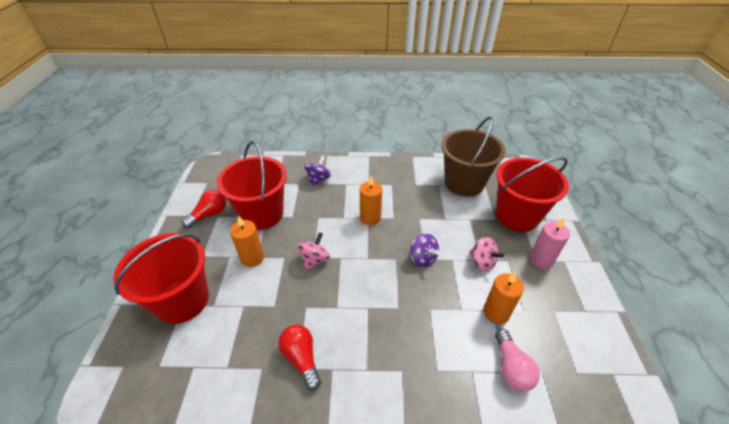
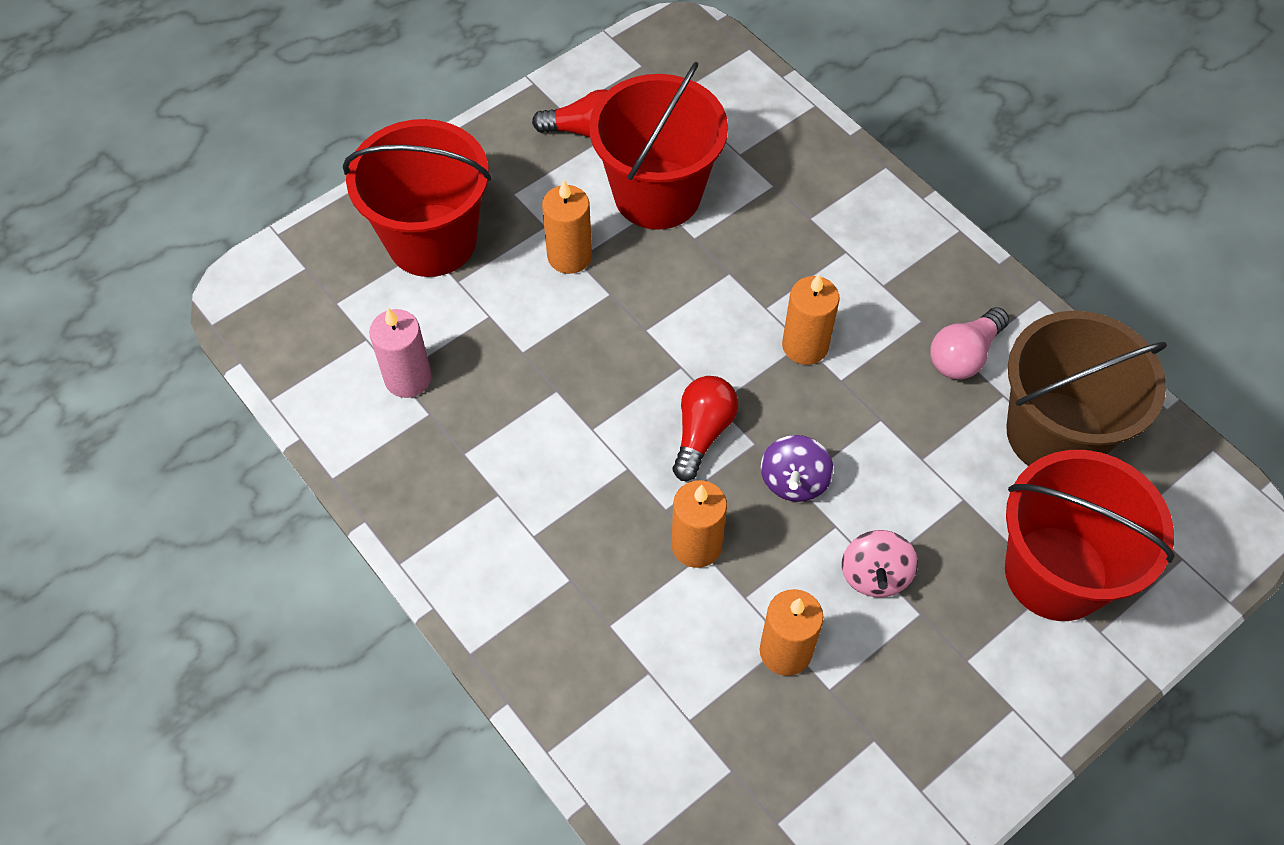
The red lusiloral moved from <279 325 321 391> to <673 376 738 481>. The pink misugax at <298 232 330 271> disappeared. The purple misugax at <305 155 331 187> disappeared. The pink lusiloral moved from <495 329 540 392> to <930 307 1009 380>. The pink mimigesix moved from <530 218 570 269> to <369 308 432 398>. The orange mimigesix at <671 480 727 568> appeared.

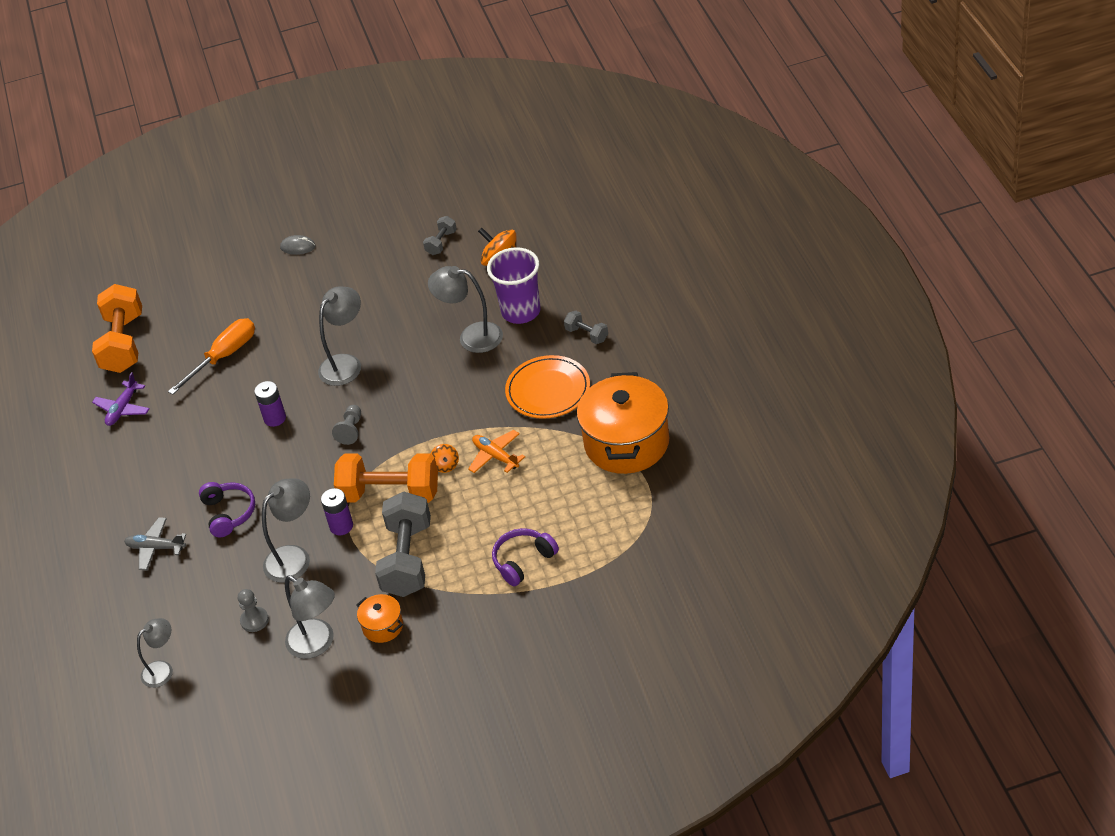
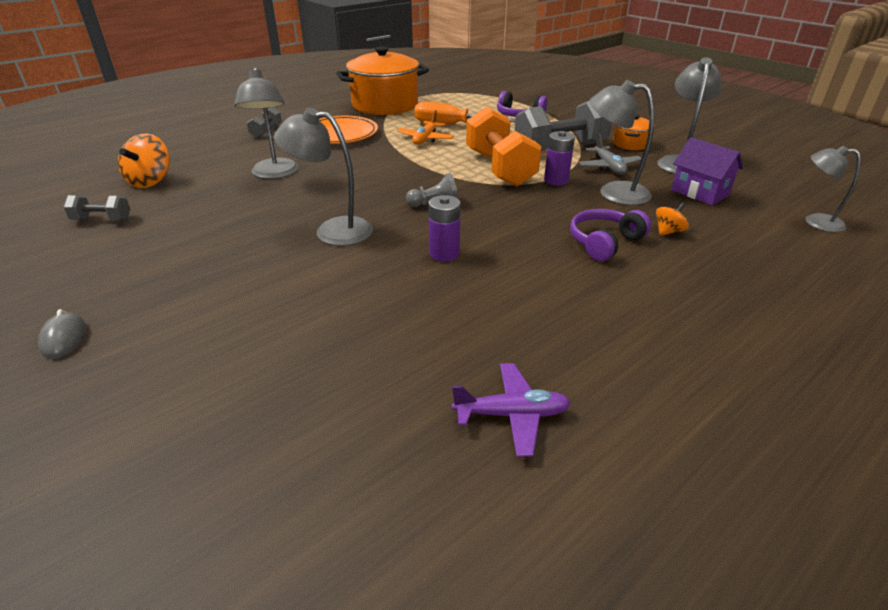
The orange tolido at <92 284 142 373> disappeared. The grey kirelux moved from <124 517 186 570> to <579 134 642 175>. The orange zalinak moved from <168 318 255 395> to <414 102 515 124>. The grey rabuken at <238 589 269 632> was replaced by the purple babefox at <671 137 743 205>. The orange misugax moved from <431 444 459 473> to <656 202 689 236>. The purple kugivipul at <487 247 541 324> disappeared.

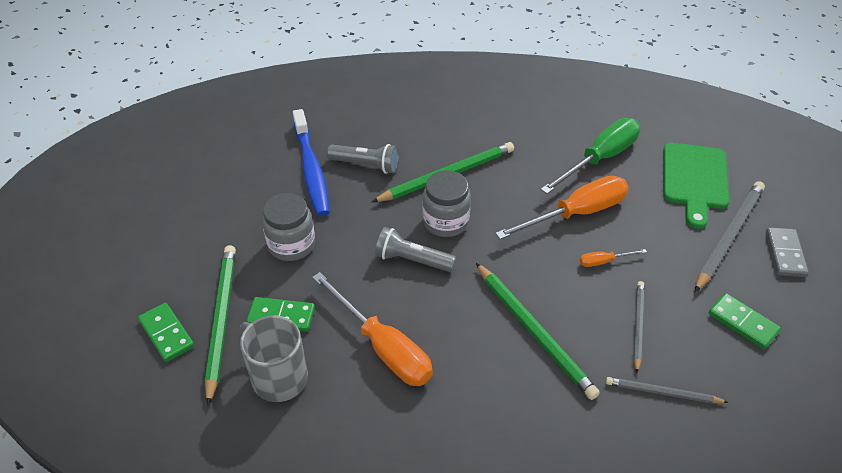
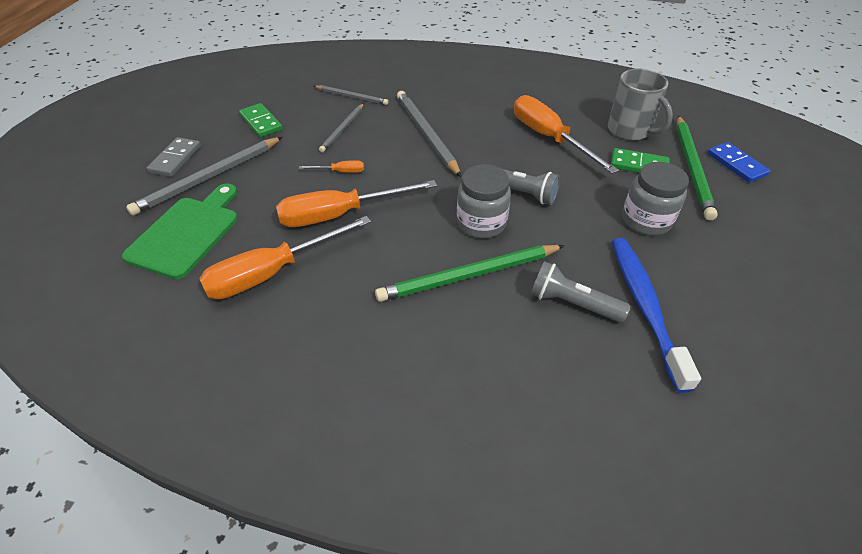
The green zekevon at <138 302 194 362> became the blue zekevon at <708 142 770 183>. The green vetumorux at <476 263 600 400> became the grey vetumorux at <397 91 461 177>. The green zalinak at <540 118 640 194> became the orange zalinak at <199 216 371 299>.

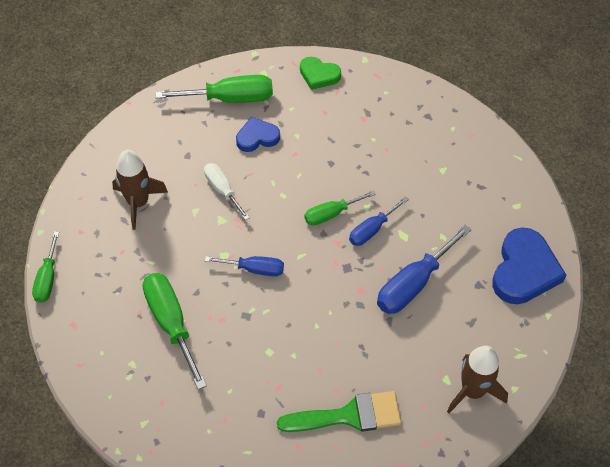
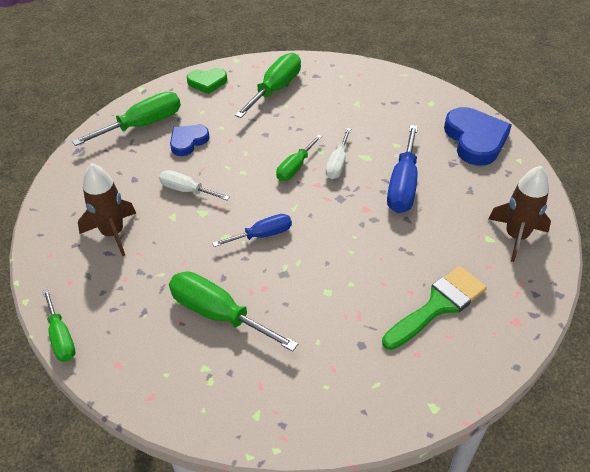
The blue zalinak at <349 196 409 246> became the white zalinak at <326 128 351 179>. The green zalinak at <235 53 301 118> appeared.

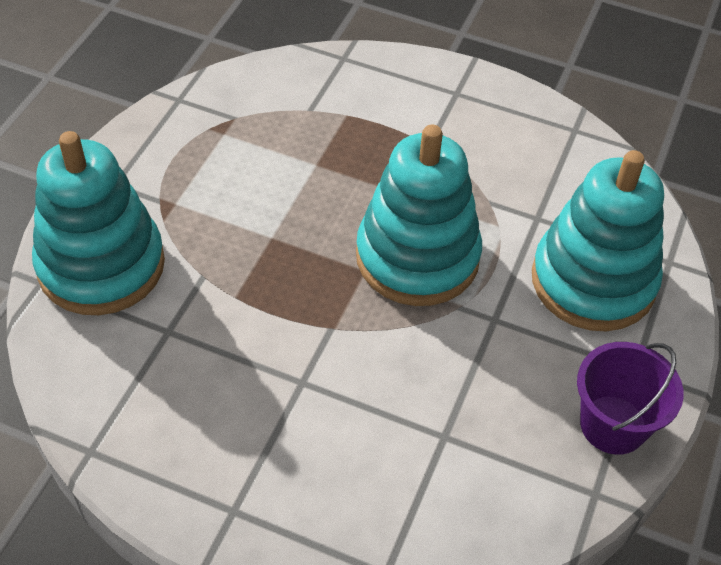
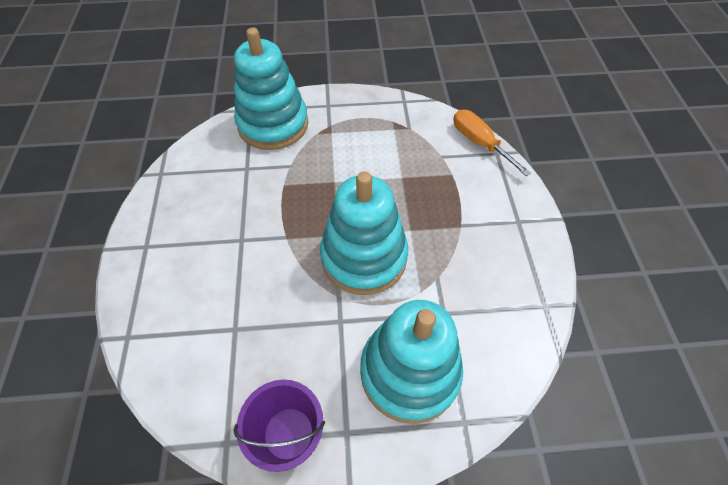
The orange zalinak at <453 110 531 176> appeared.

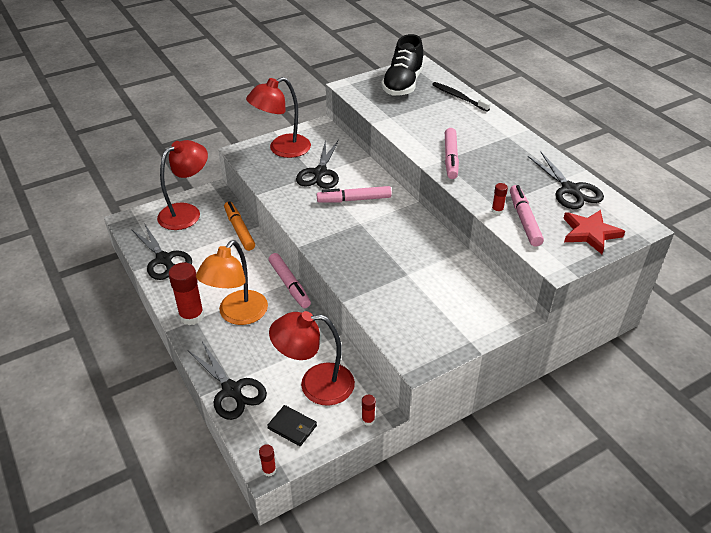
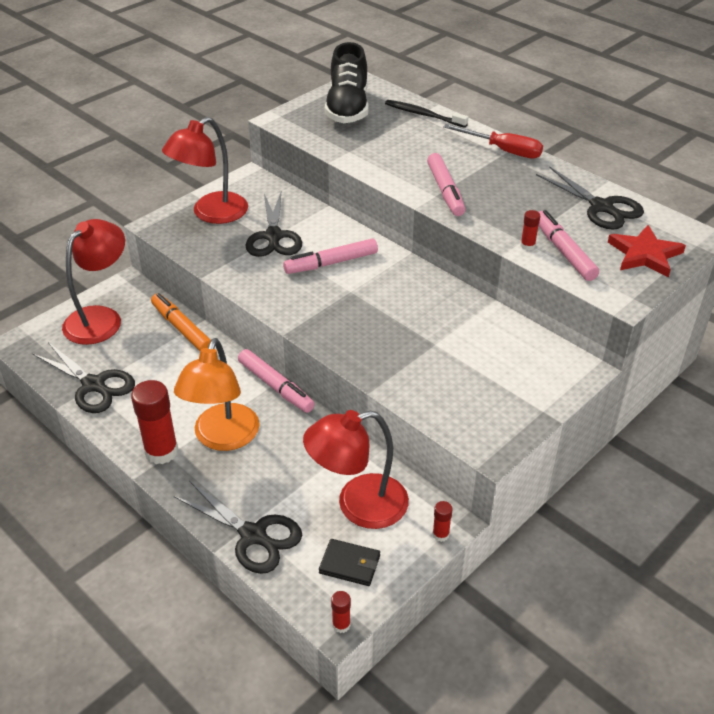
The red zalinak at <443 124 543 159> appeared.

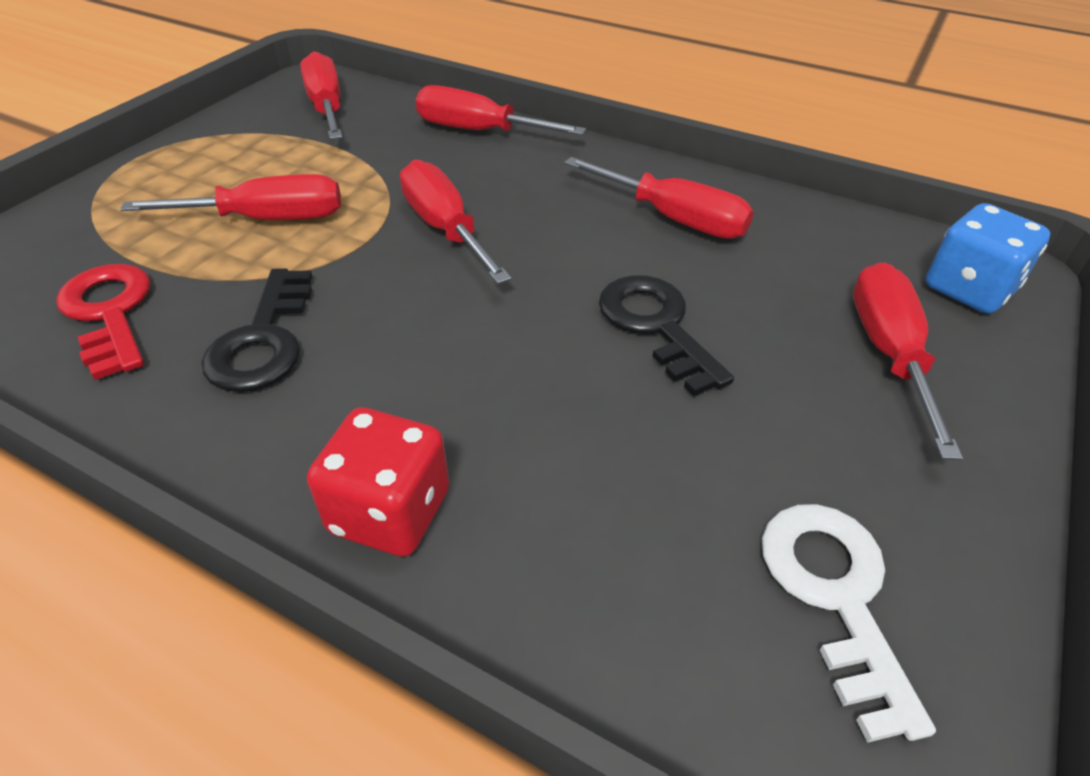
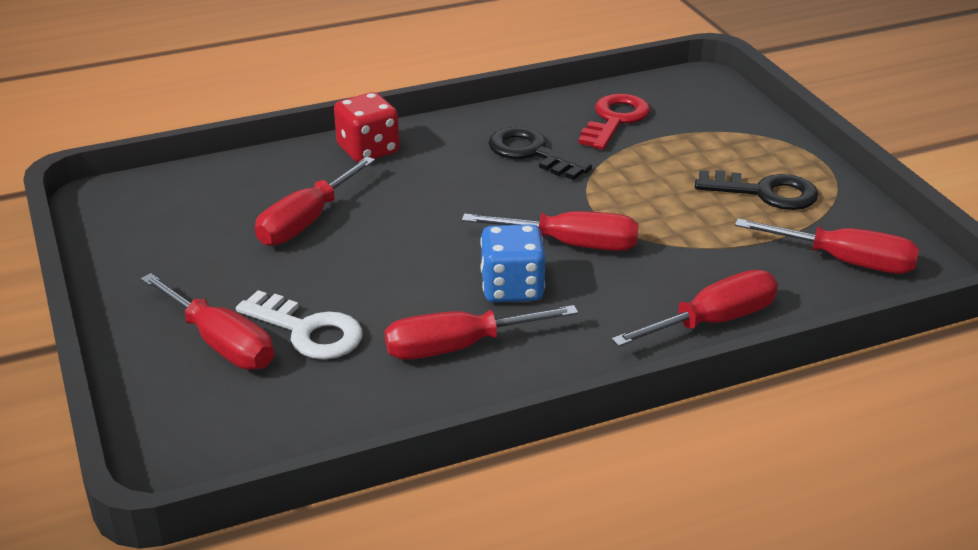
The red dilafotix at <56 264 150 380> turned 75 degrees counterclockwise. The red zalinak moved from <120 174 341 220> to <255 156 375 246>. The black dilafotix moved from <599 275 734 396> to <695 170 819 210>. The white dilafotix moved from <762 504 936 743> to <236 290 363 359>. The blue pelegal moved from <926 203 1050 314> to <480 224 545 302>.

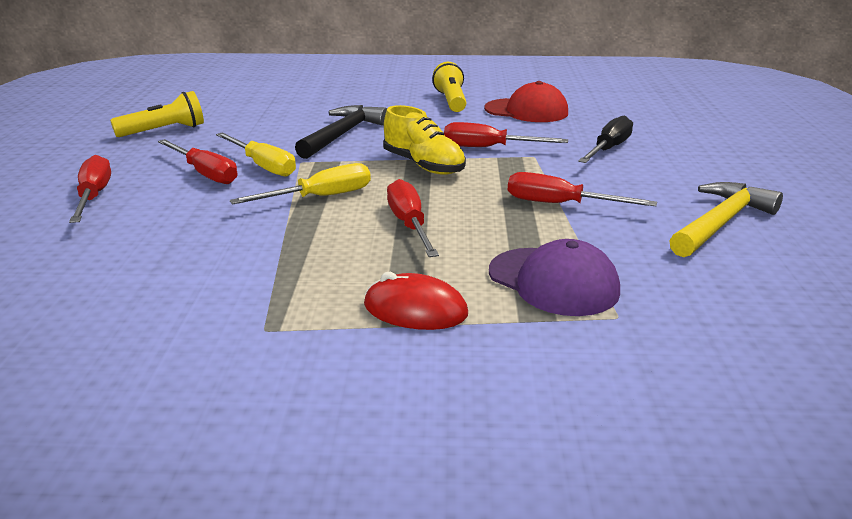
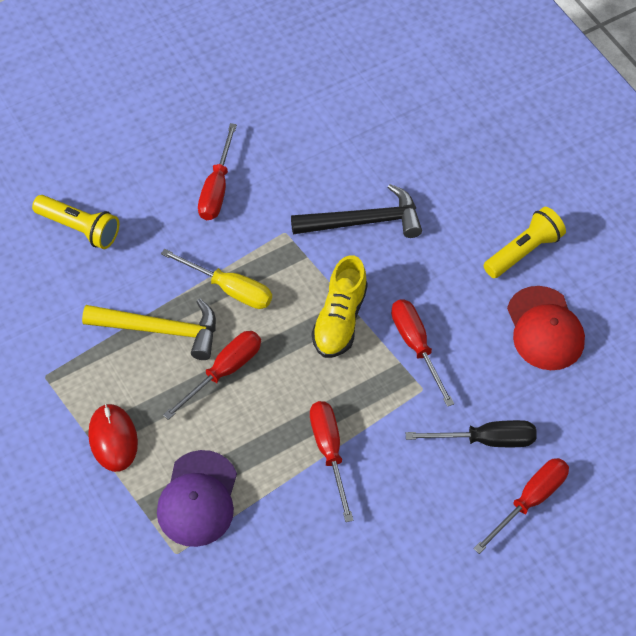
The red zalinak moved from <69 155 111 223> to <473 458 569 554>. The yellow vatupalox moved from <110 91 204 137> to <32 195 119 249>. The yellow zalinak at <216 132 296 177> disappeared. The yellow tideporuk moved from <669 182 783 257> to <82 298 216 360>.

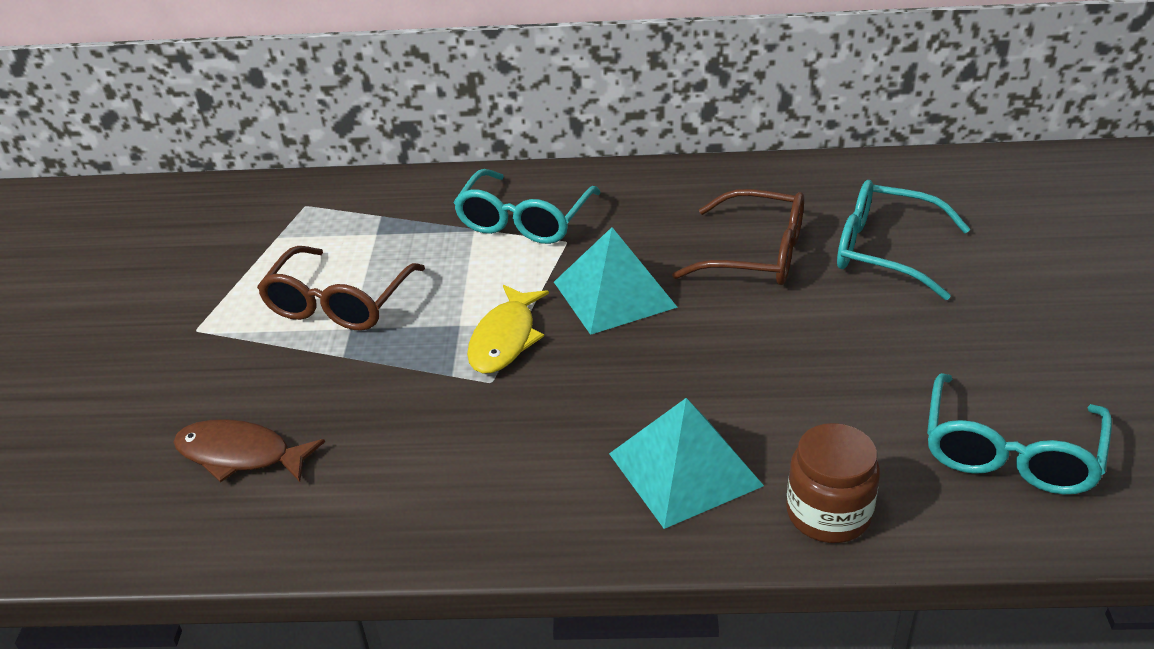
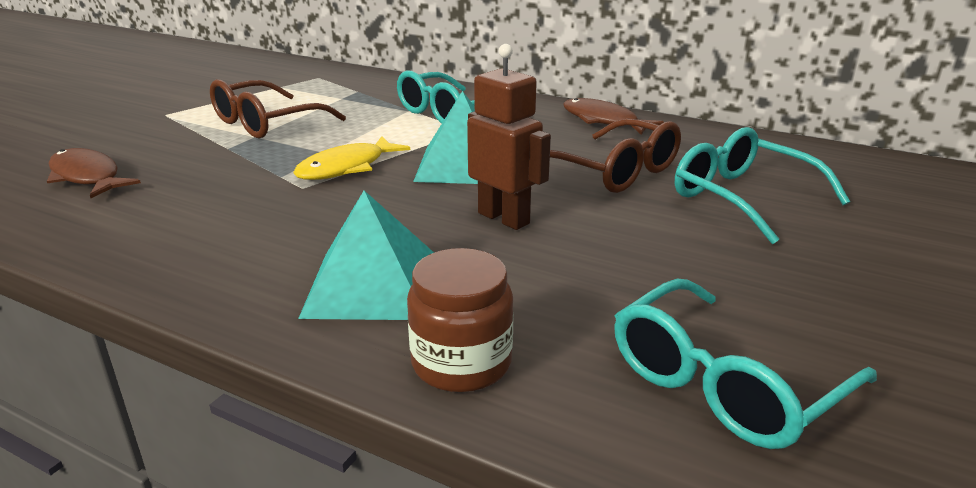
The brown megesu at <467 44 551 230> appeared. The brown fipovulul at <563 98 664 135> appeared.

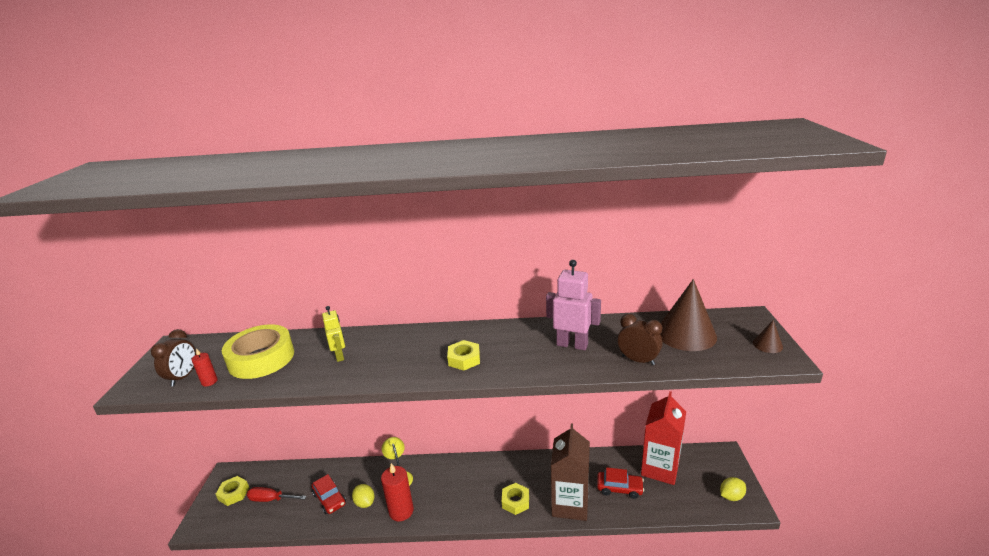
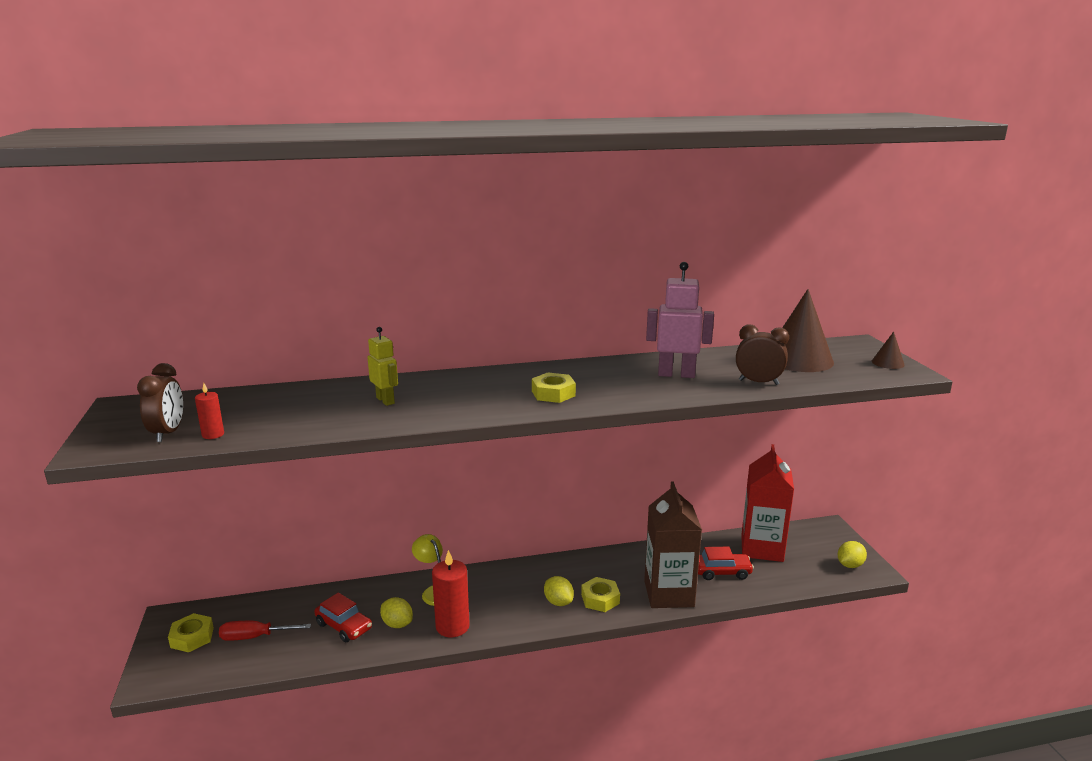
The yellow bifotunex at <222 324 294 379> disappeared. The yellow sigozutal at <544 576 574 606> appeared.

